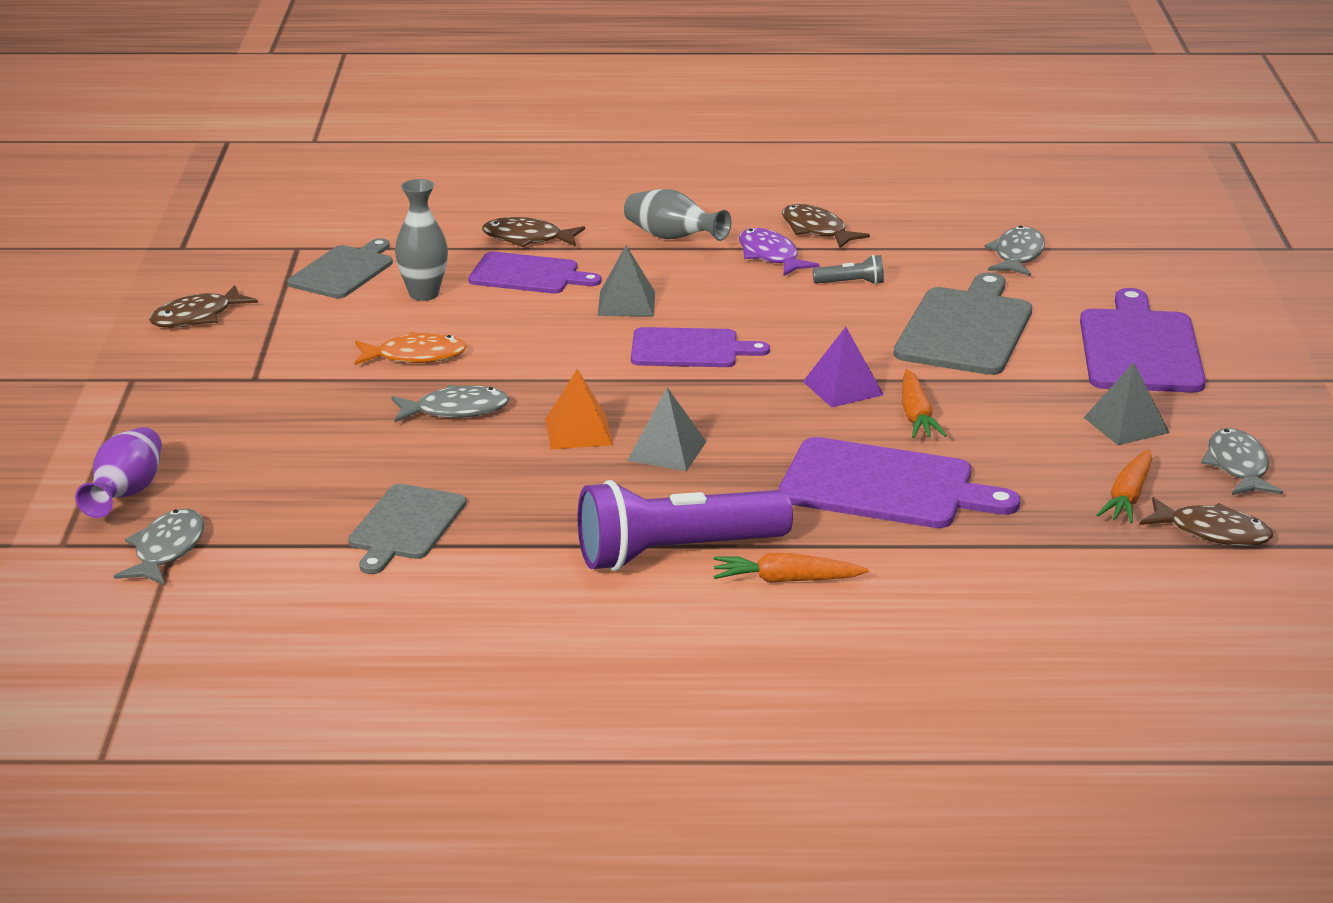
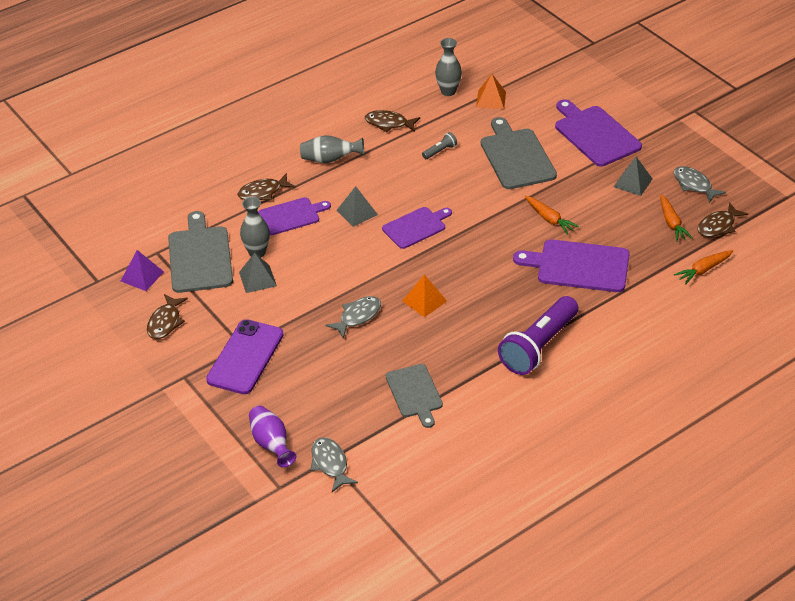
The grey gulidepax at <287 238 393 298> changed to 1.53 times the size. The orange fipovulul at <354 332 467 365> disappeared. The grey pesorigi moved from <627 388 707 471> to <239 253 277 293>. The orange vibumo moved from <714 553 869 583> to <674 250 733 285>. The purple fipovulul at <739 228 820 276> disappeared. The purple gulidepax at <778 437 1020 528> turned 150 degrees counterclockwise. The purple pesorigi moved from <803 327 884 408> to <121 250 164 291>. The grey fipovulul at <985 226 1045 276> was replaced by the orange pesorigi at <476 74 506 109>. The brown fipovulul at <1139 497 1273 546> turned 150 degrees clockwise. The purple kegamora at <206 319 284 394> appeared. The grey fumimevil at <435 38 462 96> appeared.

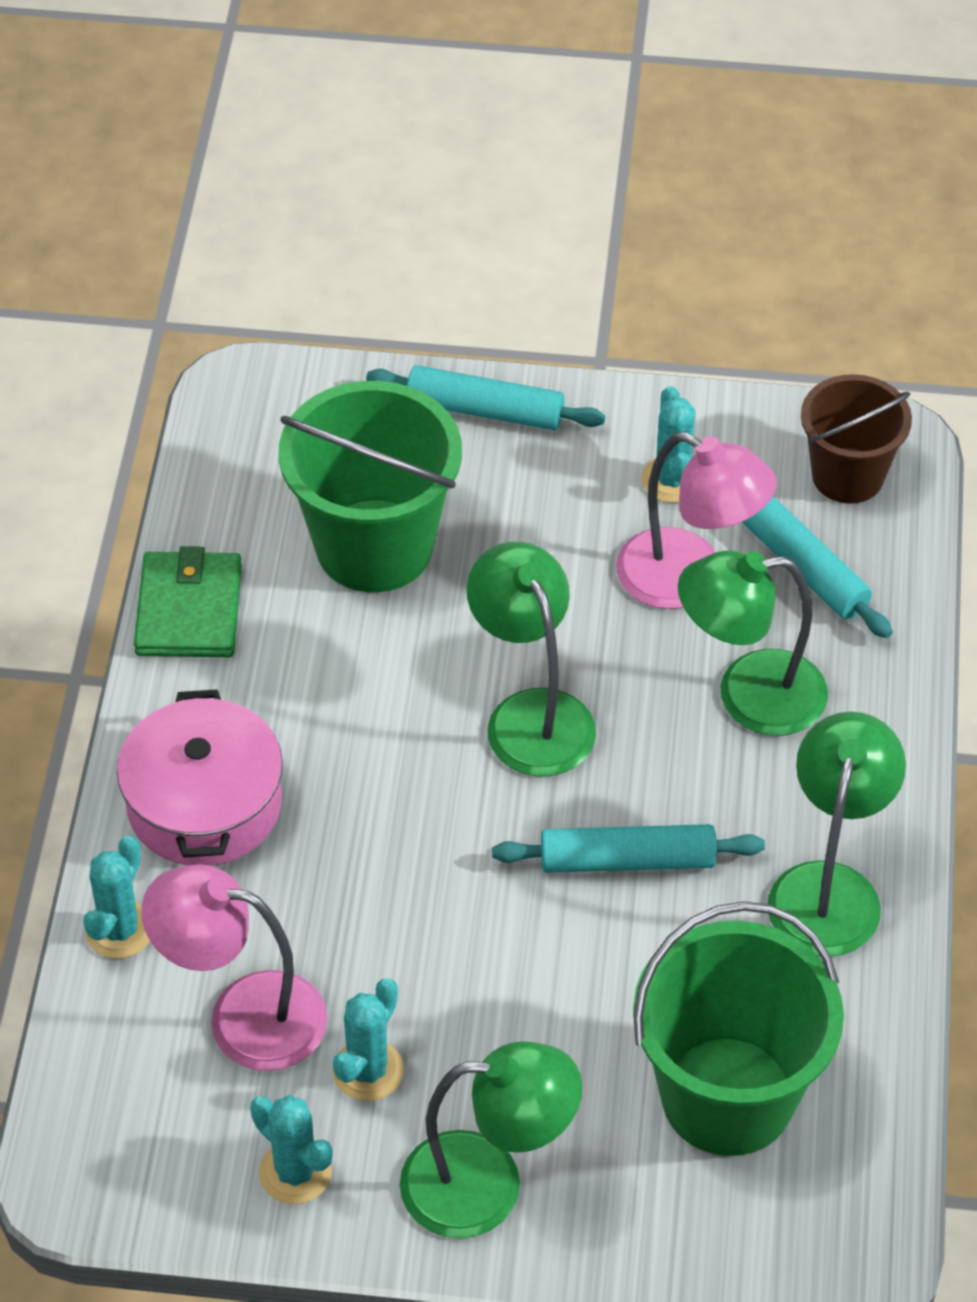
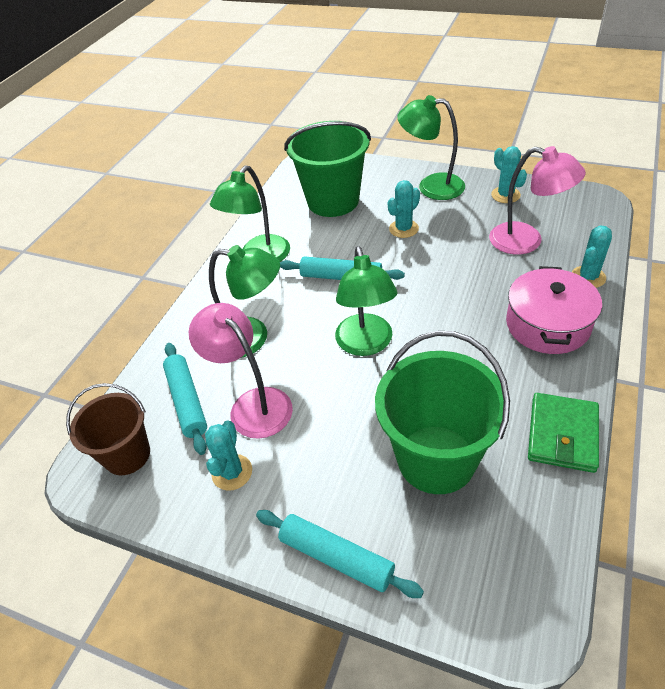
The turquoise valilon moved from <332 978 404 1101> to <388 180 420 238>.

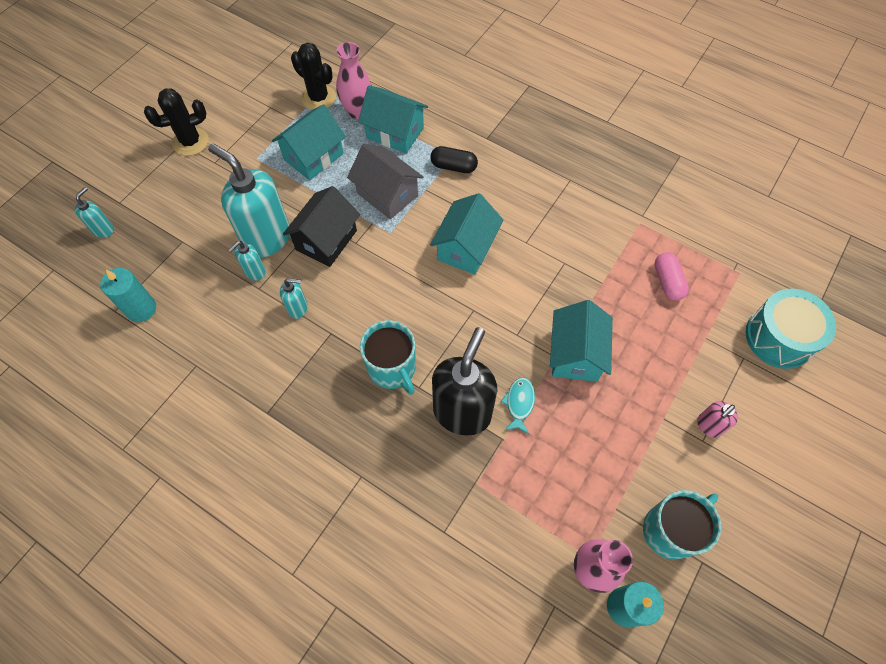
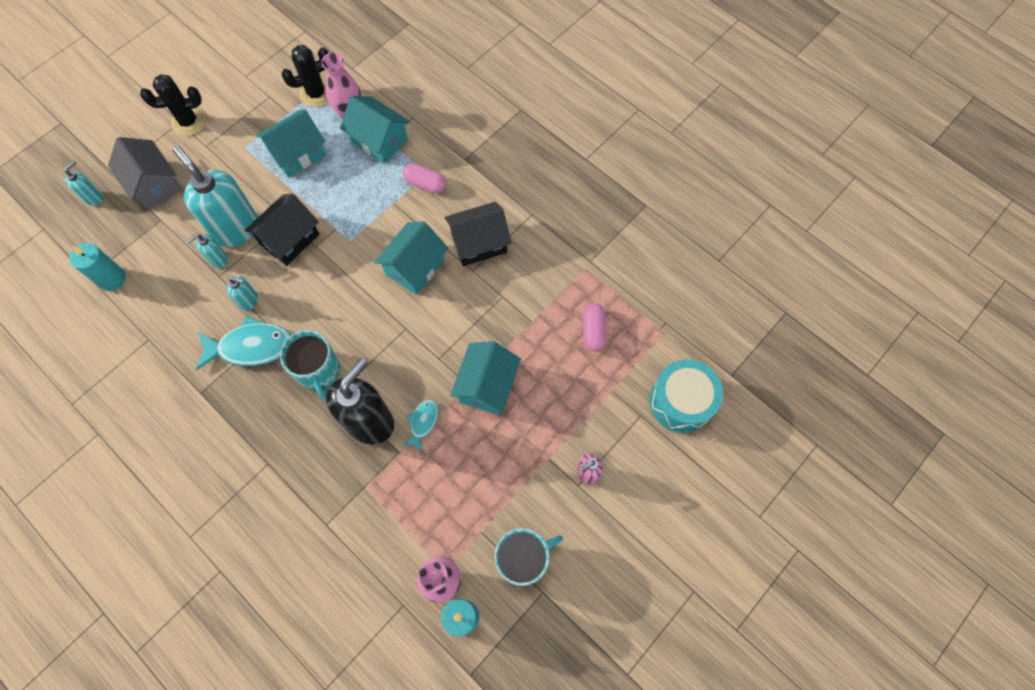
The black valilon at <291 43 336 110> turned 75 degrees counterclockwise. The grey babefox moved from <347 144 423 219> to <108 137 181 210>. The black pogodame at <430 146 478 173> became the pink pogodame at <403 163 446 193>. The turquoise fipovulul at <196 316 291 370> appeared. The black babefox at <445 202 512 266> appeared.

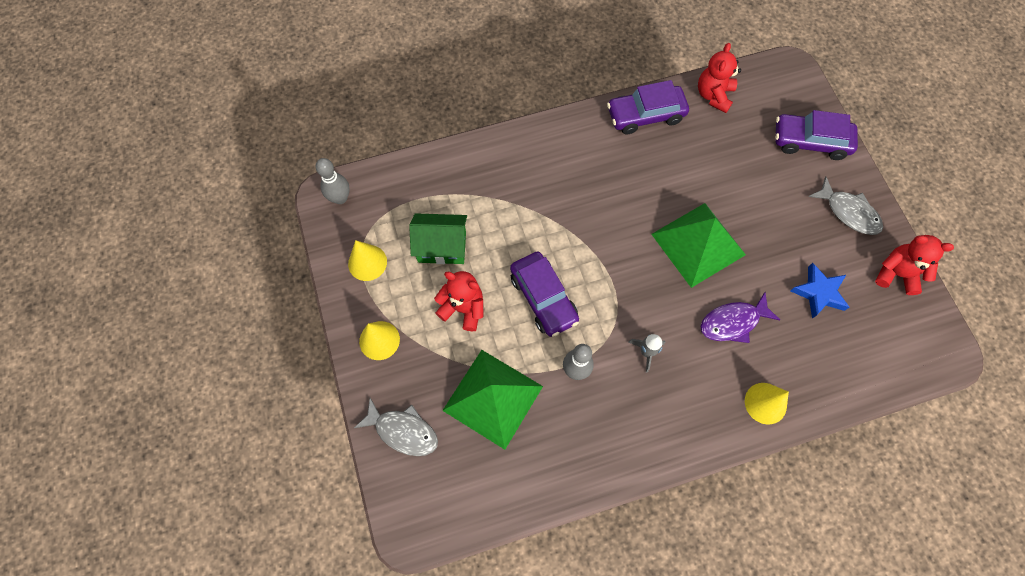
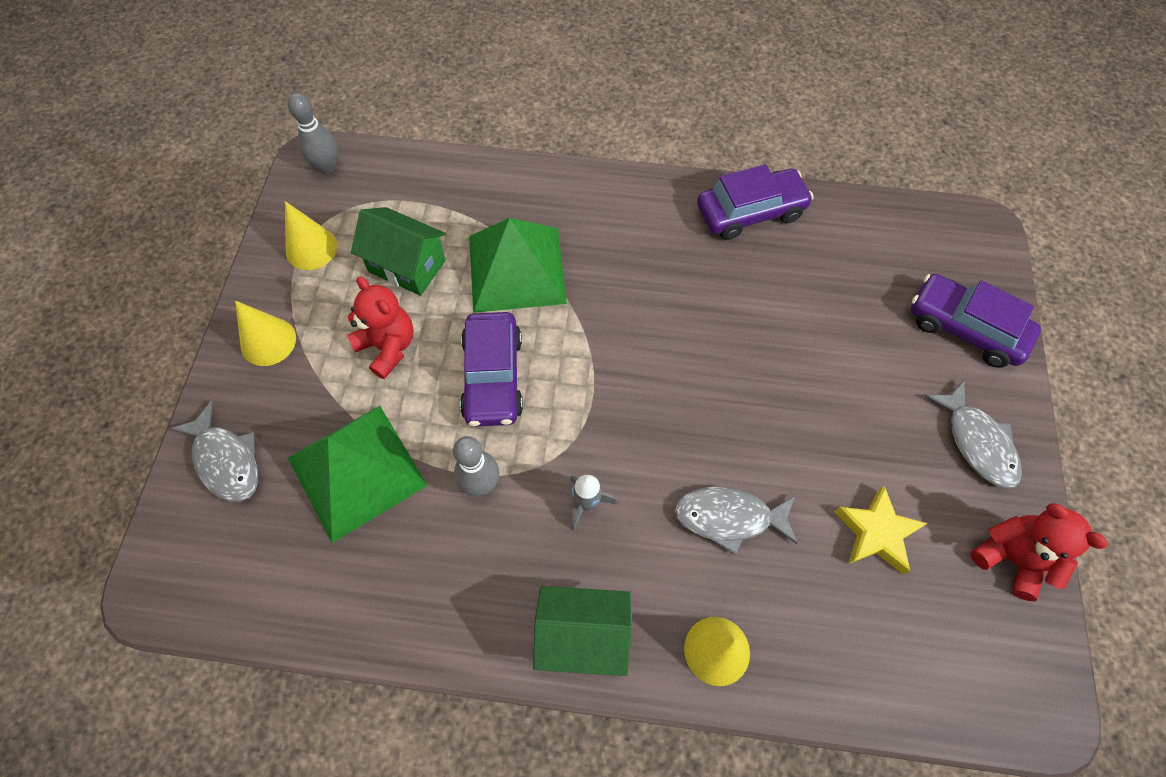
The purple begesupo at <607 80 689 135> turned 150 degrees clockwise. The green pesorigi moved from <651 203 746 288> to <469 218 567 313>. The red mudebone at <698 43 741 113> disappeared. The purple fipovulul at <700 292 780 343> became the grey fipovulul at <674 487 798 555>. The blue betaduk at <791 263 850 319> became the yellow betaduk at <834 486 928 574>. The green babefox at <533 586 631 676> appeared.

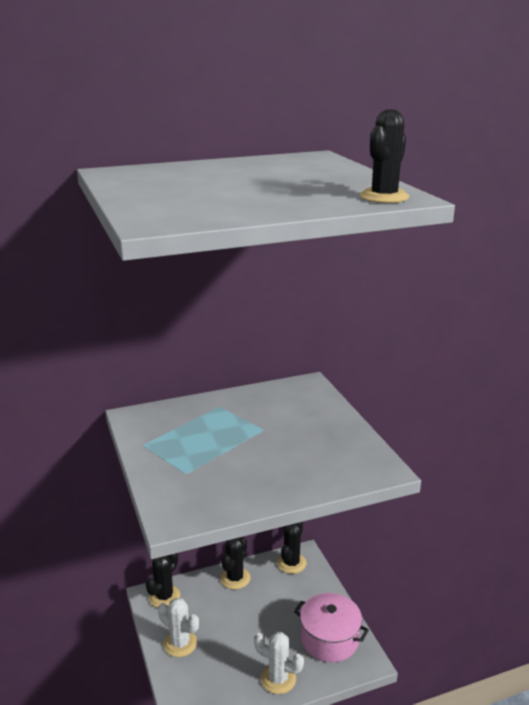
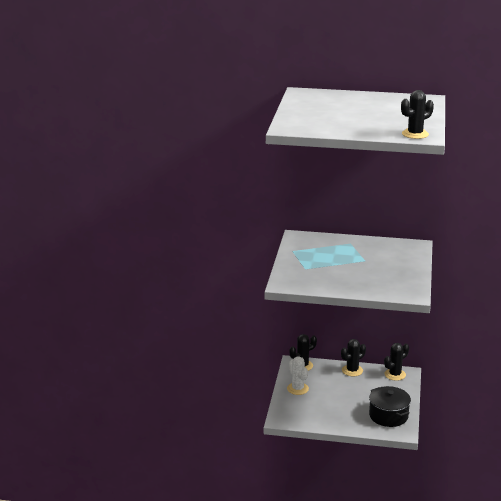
The white valilon at <254 632 304 694> disappeared. The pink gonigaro at <294 593 369 662> became the black gonigaro at <369 386 411 427>.

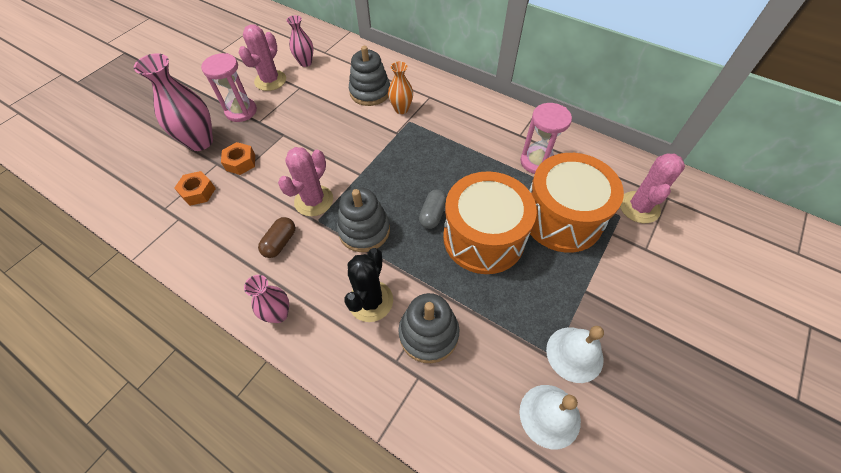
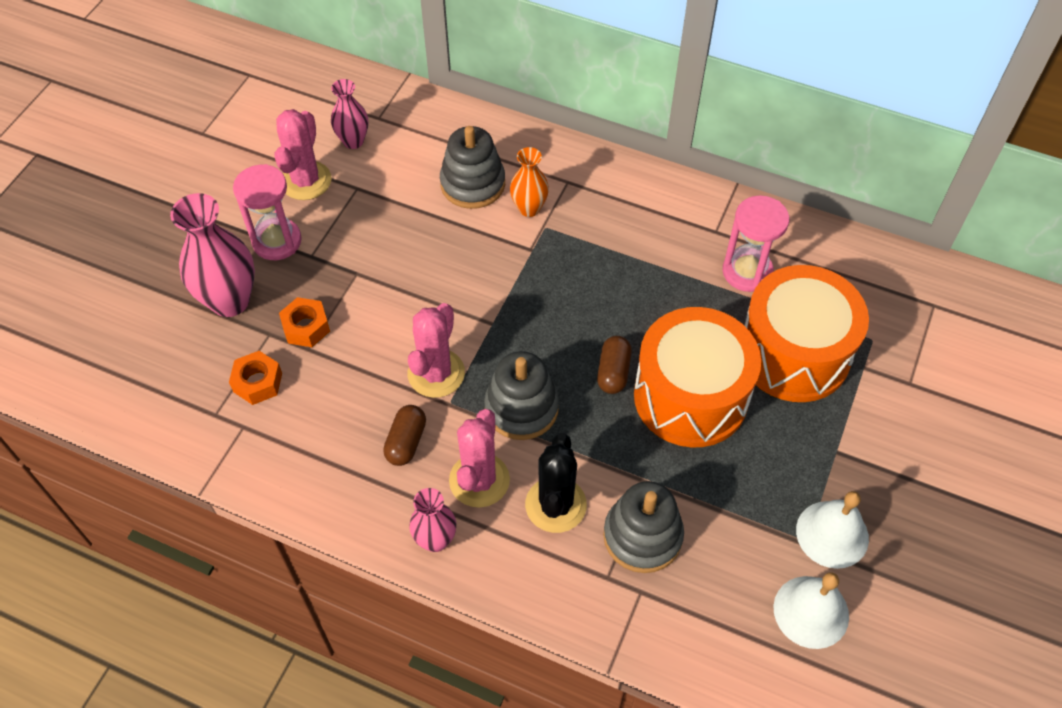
The grey pogodame at <419 189 447 229> became the brown pogodame at <597 336 632 394>. The pink valilon moved from <620 154 685 223> to <449 409 510 508>.

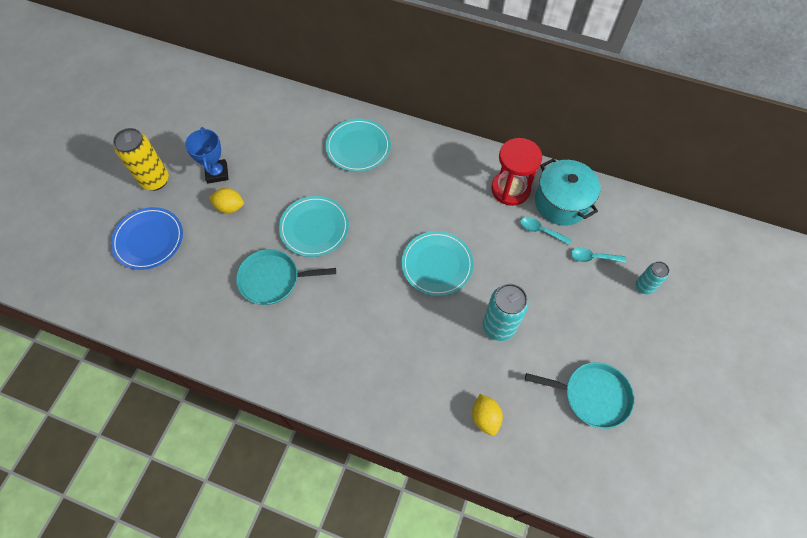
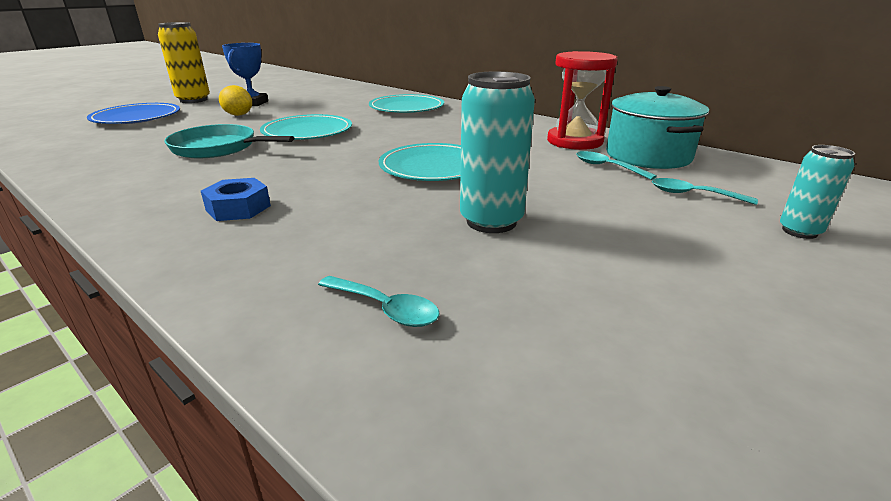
The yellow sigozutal at <472 394 503 436> was replaced by the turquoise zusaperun at <318 276 440 327>. The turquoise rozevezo at <525 362 634 429> disappeared. The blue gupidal at <201 178 271 221> appeared.

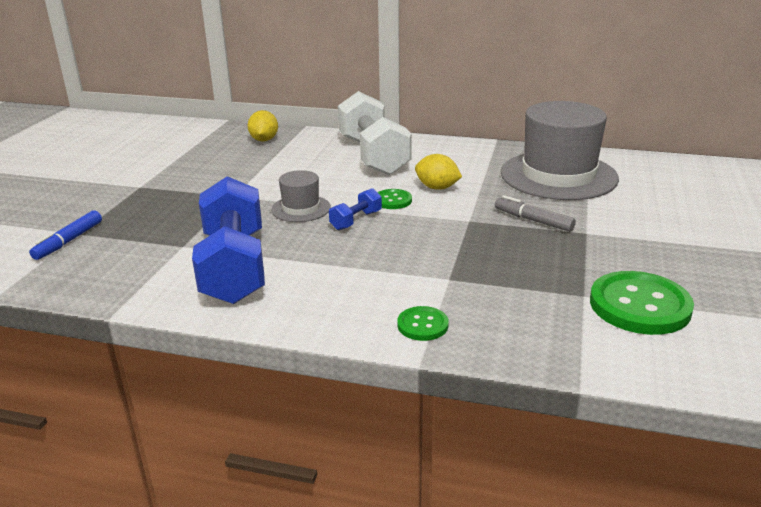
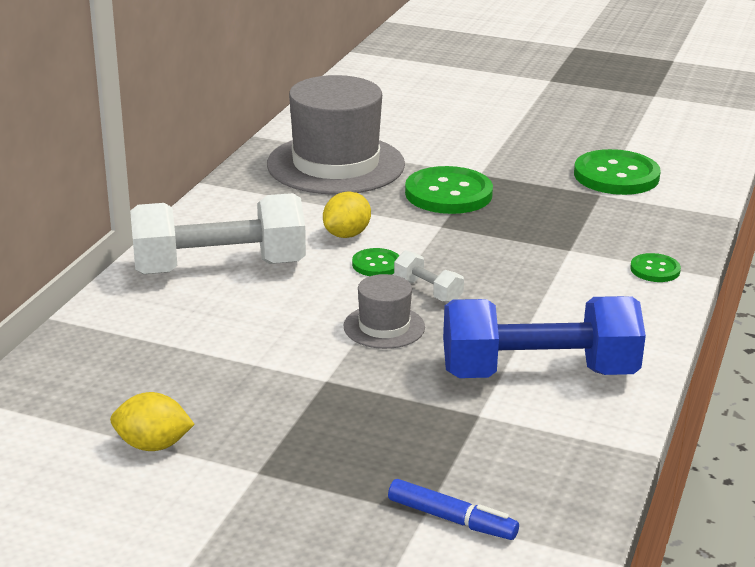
The yellow sigozutal moved from <247 110 278 141> to <110 392 195 451>. The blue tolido at <329 188 382 230> became the white tolido at <394 250 464 303>. The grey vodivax at <495 195 576 232> was replaced by the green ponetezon at <405 166 493 214>.

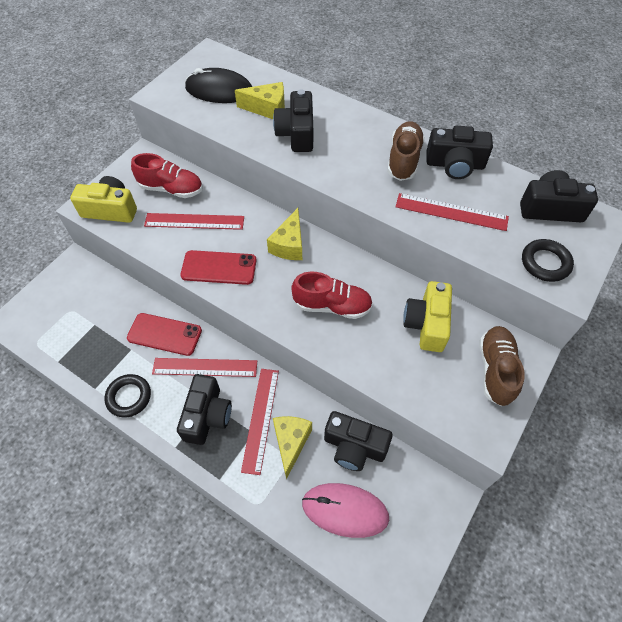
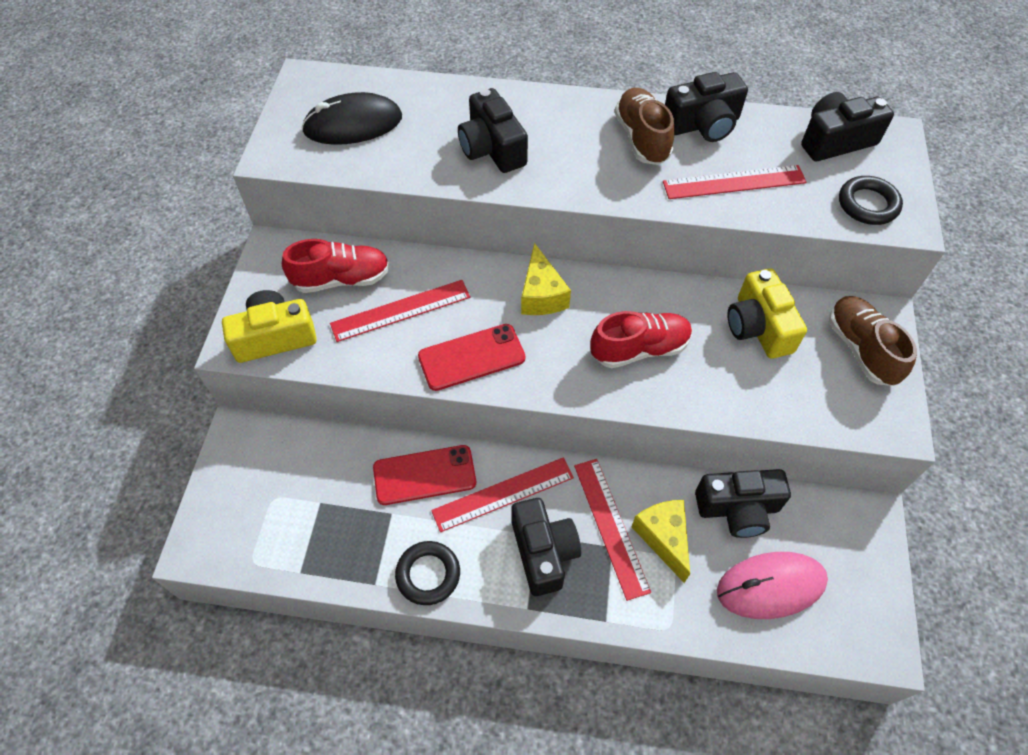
The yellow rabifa at <235 82 285 119> disappeared.

